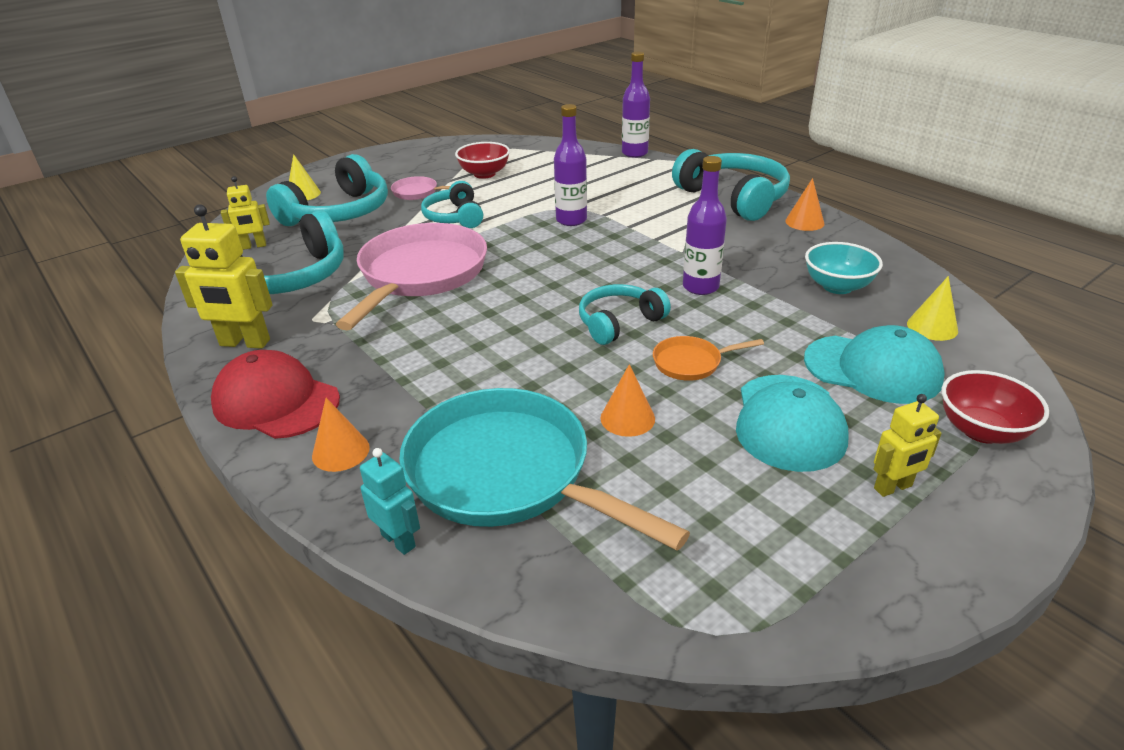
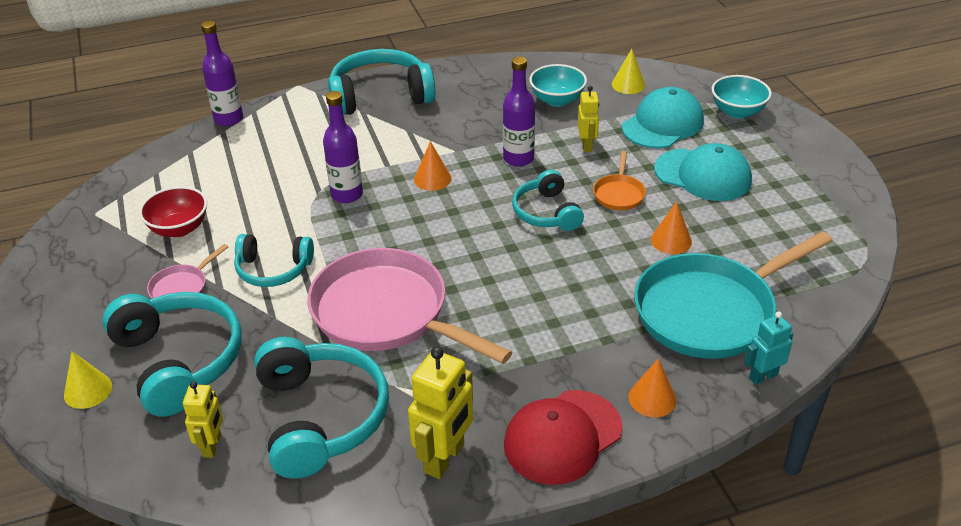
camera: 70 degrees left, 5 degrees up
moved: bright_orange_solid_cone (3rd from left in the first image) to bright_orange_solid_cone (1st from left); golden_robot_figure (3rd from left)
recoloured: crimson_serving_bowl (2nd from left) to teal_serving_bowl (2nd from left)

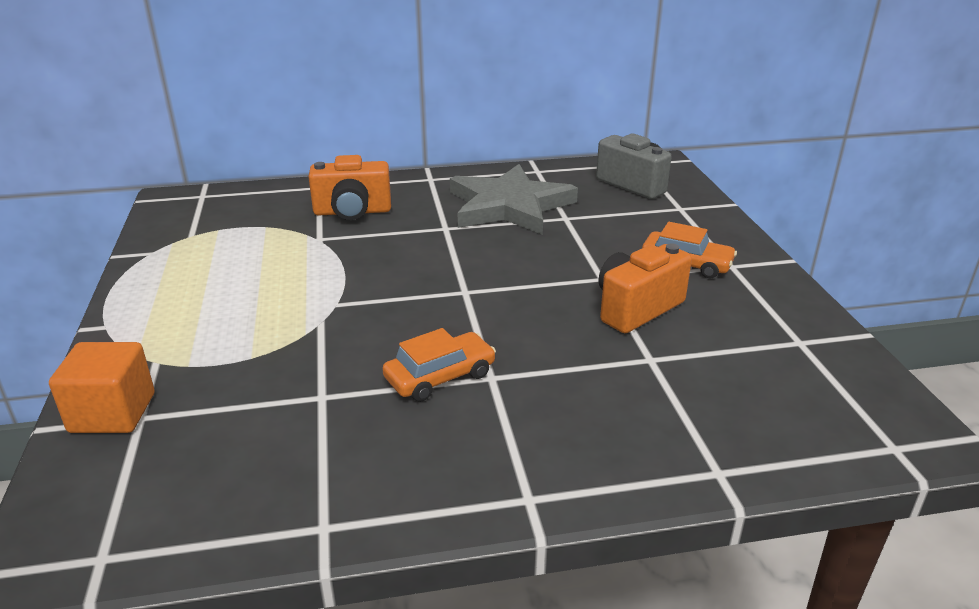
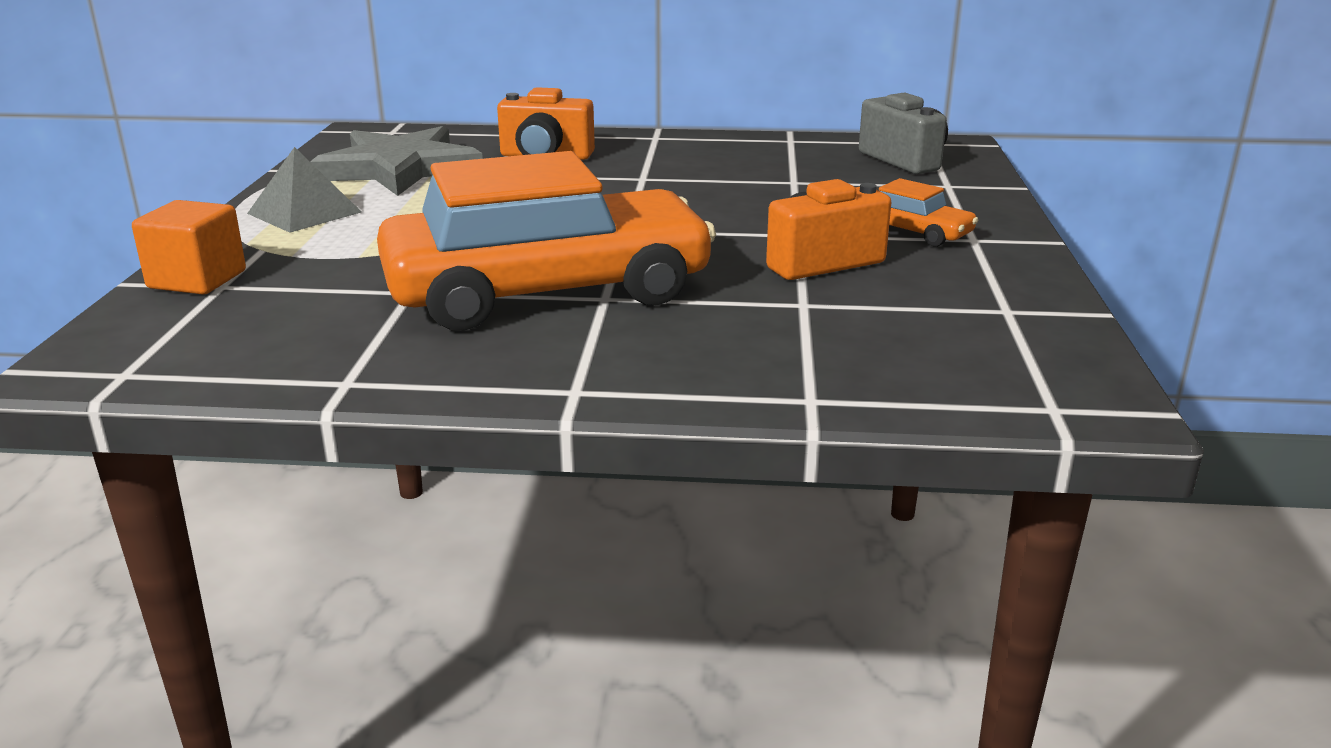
camera: 15 degrees right, 5 degrees down
added: gray_pyramid
moved: gray_star
resized: bright_orange_toy_car (1st from left) x2.48

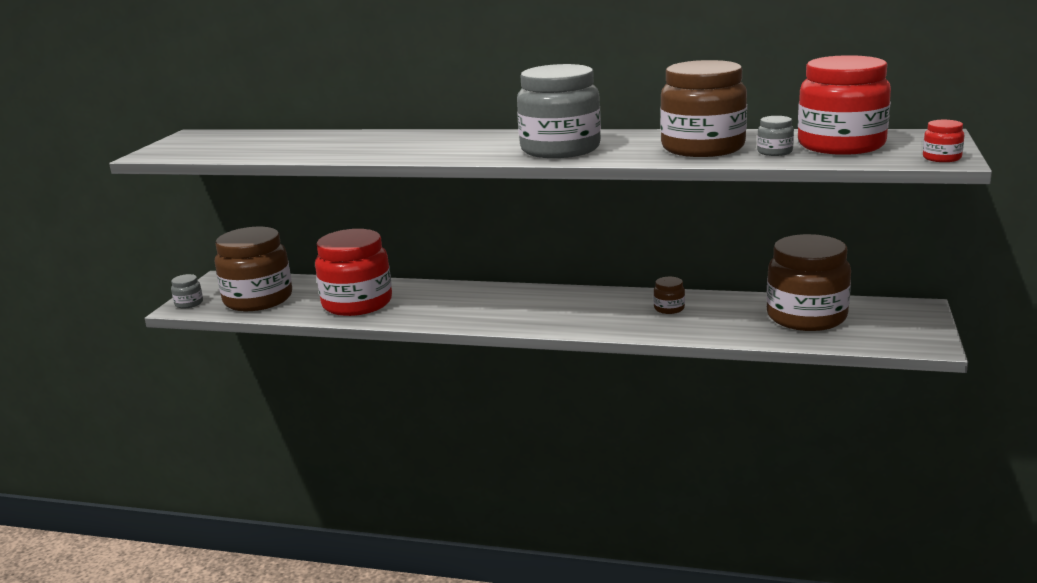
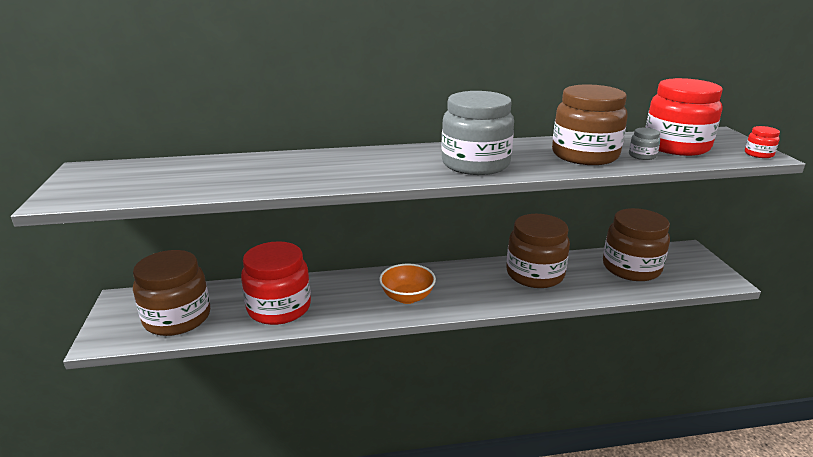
camera: 25 degrees left, 5 degrees up
removed: gray_preserve_jar (1st from left)
added: bright_orange_serving_bowl
resized: russet_preserve_jar (2nd from left) x2.47

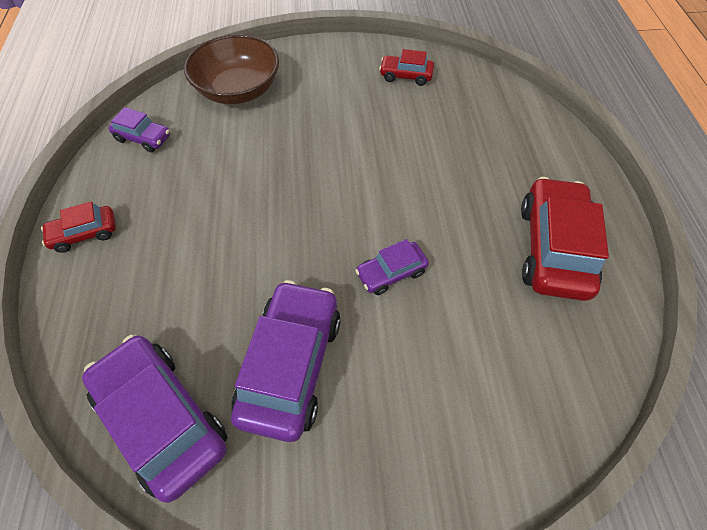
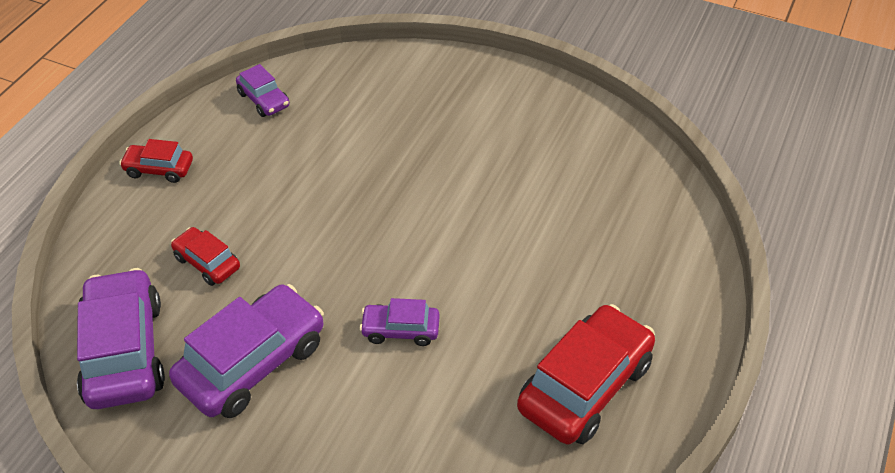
camera: 30 degrees right, 10 degrees down
removed: russet_serving_bowl
moved: crimson_toy_car (2nd from left)

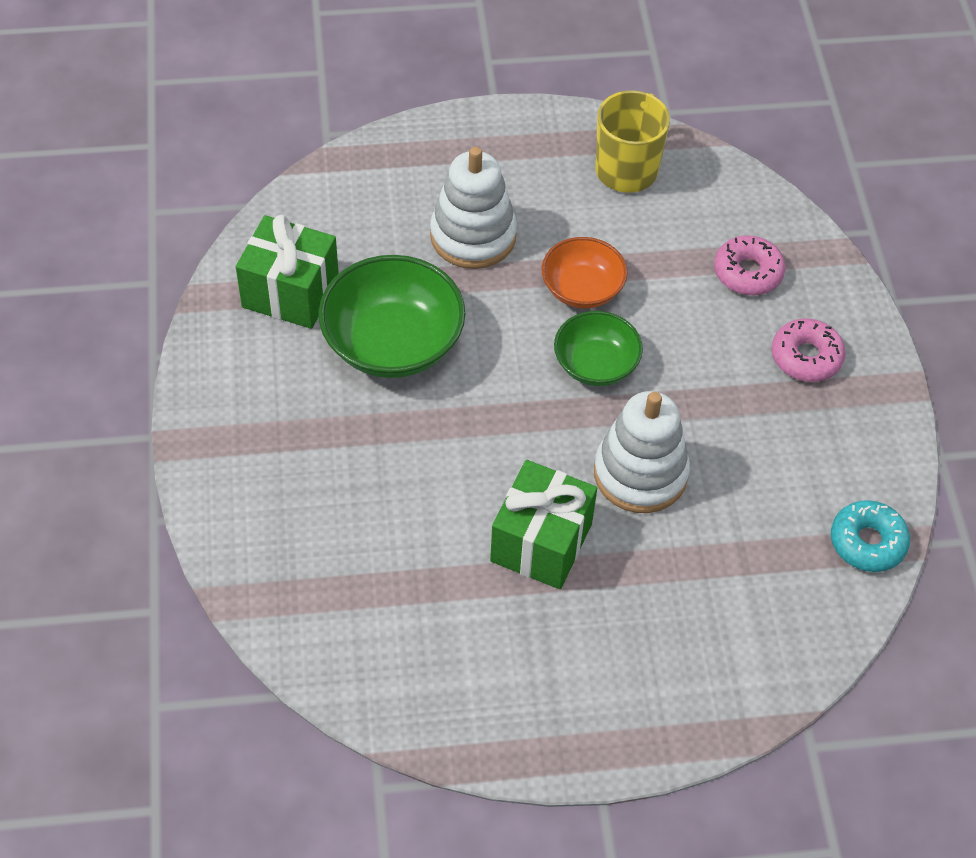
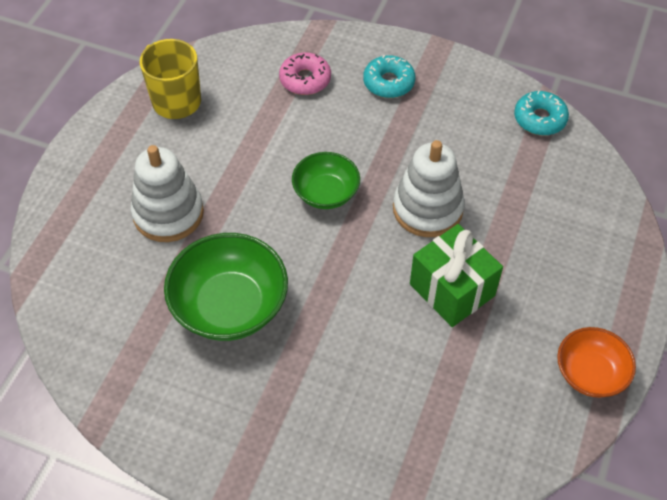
camera: 60 degrees left, 0 degrees up
removed: green_present (1st from left)
moved: bright_orange_serving_bowl
recoloured: rosy_donut (2nd from left) to teal_donut (1st from left)

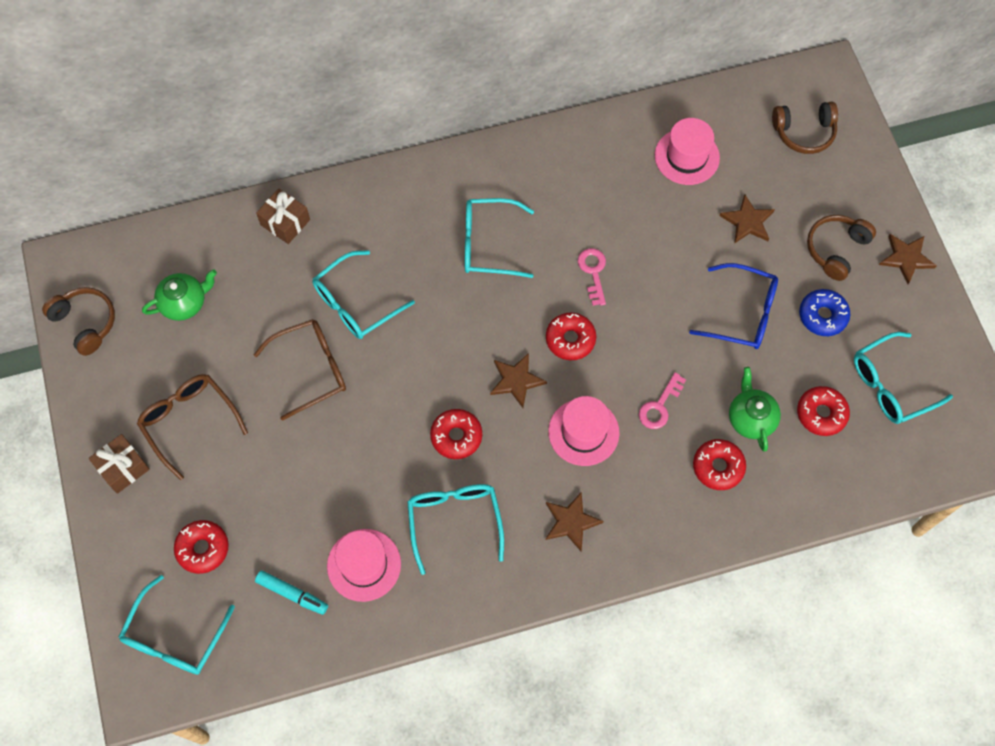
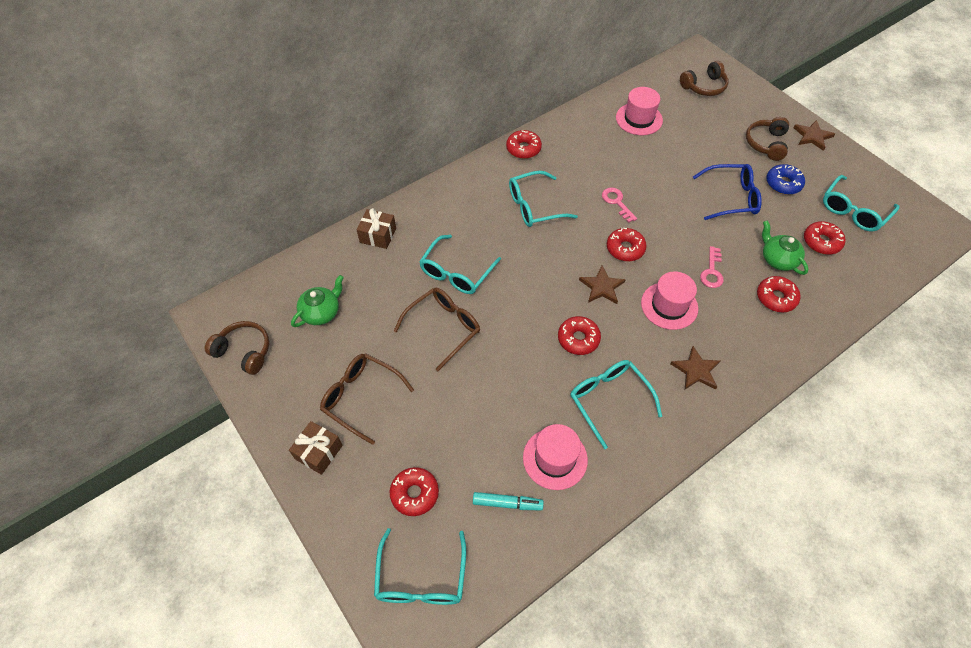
camera: 20 degrees left, 10 degrees down
removed: russet_star (3rd from left)
added: crimson_donut (2nd from left)

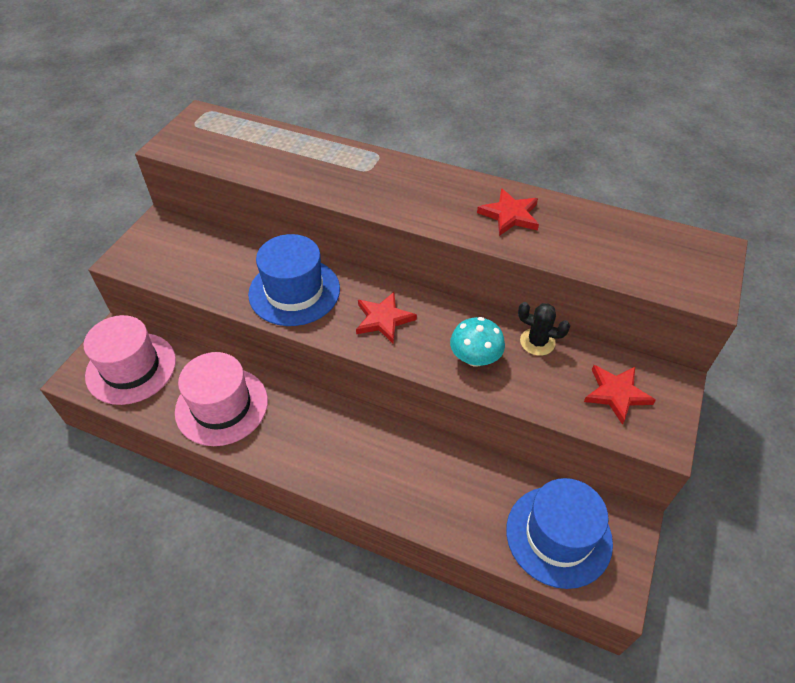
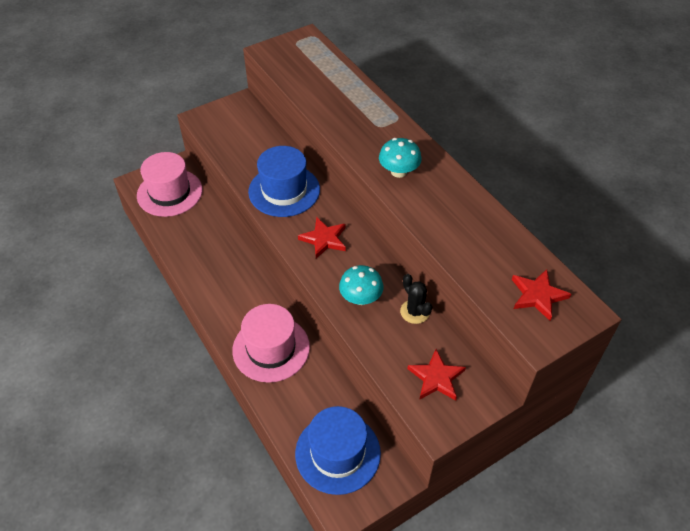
camera: 35 degrees right, 0 degrees up
added: teal_toadstool (2nd from left)
moved: crimson_star (2nd from left in the first image) to crimson_star (3rd from left); rosy_top_hat (2nd from left)

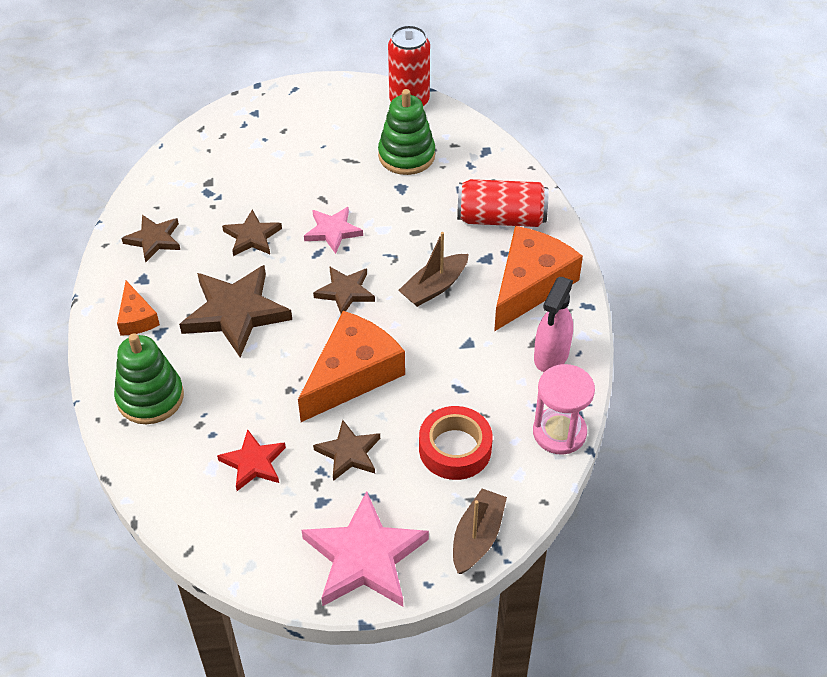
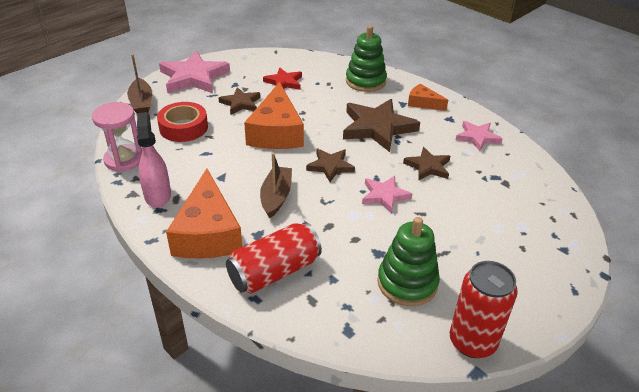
camera: 140 degrees right, 10 degrees down
recoloured: russet_star (1st from left) to rosy_star (3rd from left)

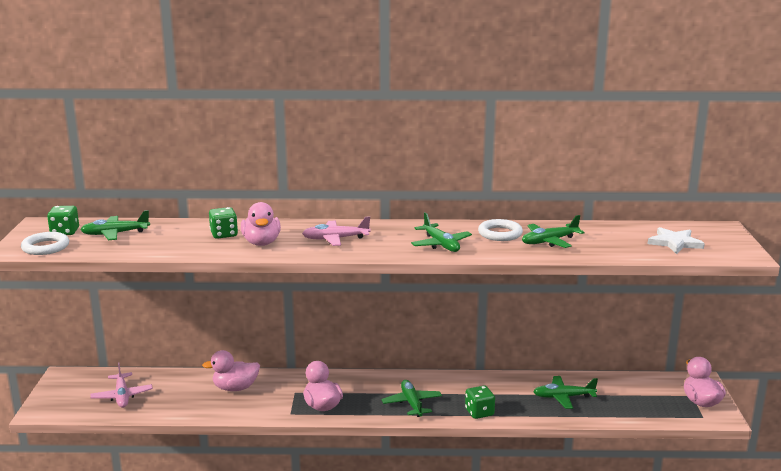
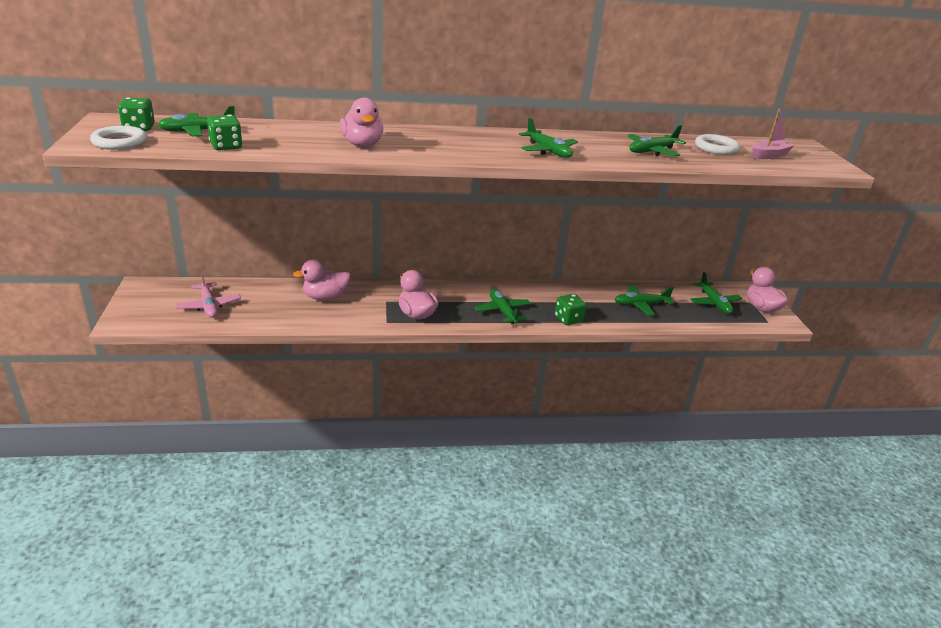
camera: 10 degrees left, 10 degrees up
removed: rosy_aeroplane (2nd from left)
added: green_aeroplane (6th from left)
moved: green_die (2nd from left); white_ring (2nd from left)
replaced: white_star to rosy_sailboat

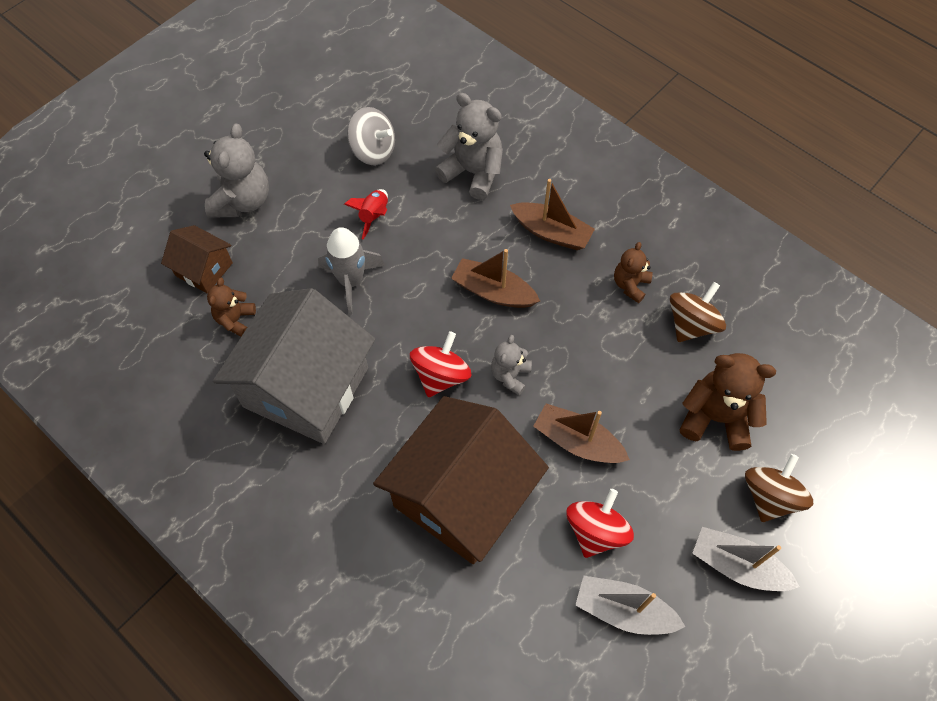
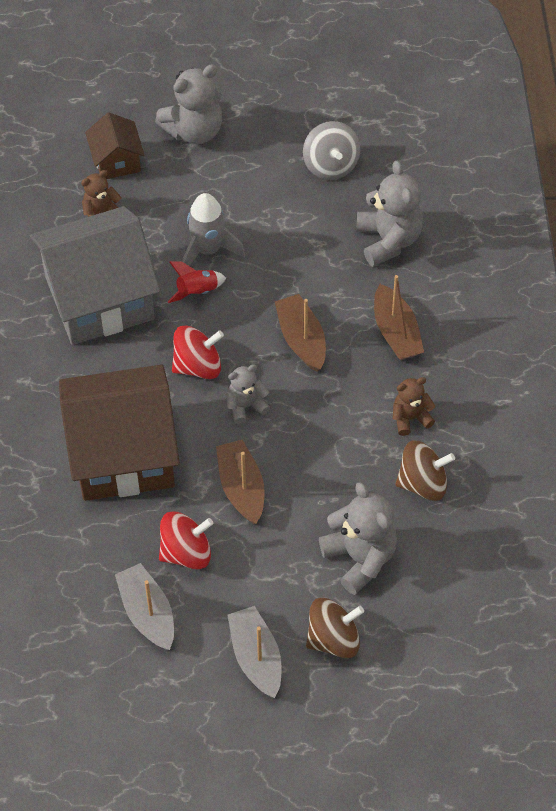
camera: 45 degrees right, 5 degrees down
moved: crimson_spaceship
recoloured: russet_teddy (3rd from left) to gray_teddy (3rd from left)

